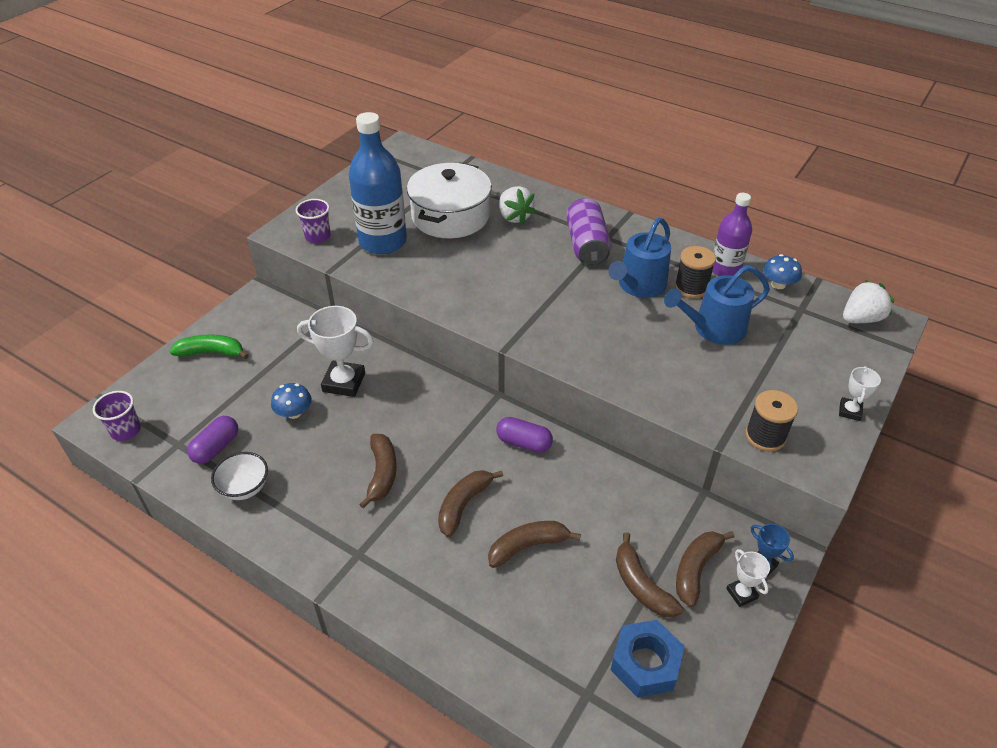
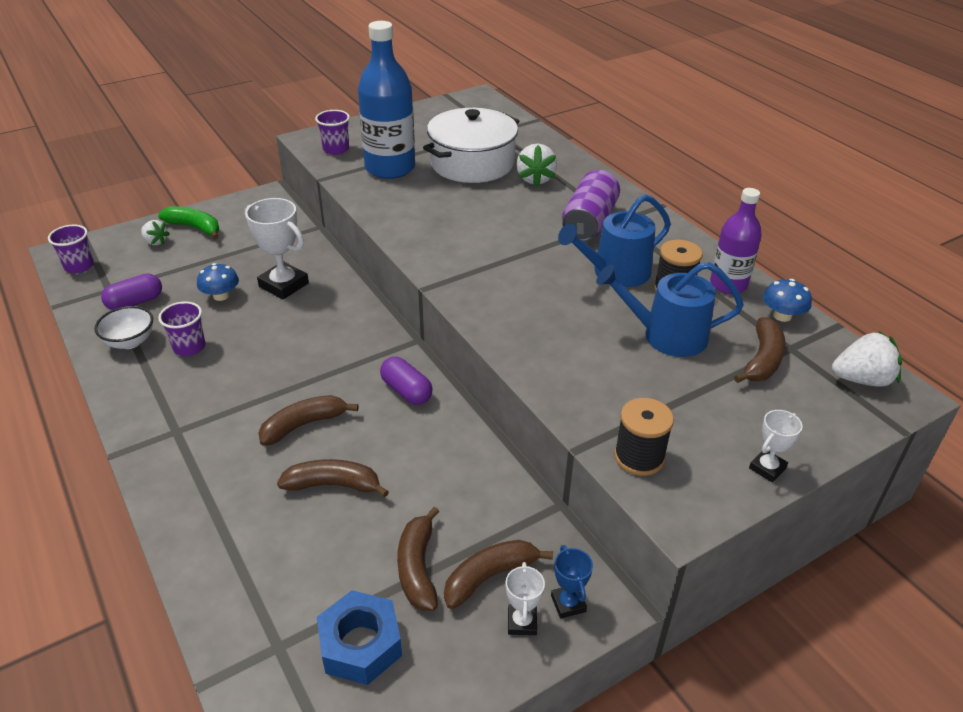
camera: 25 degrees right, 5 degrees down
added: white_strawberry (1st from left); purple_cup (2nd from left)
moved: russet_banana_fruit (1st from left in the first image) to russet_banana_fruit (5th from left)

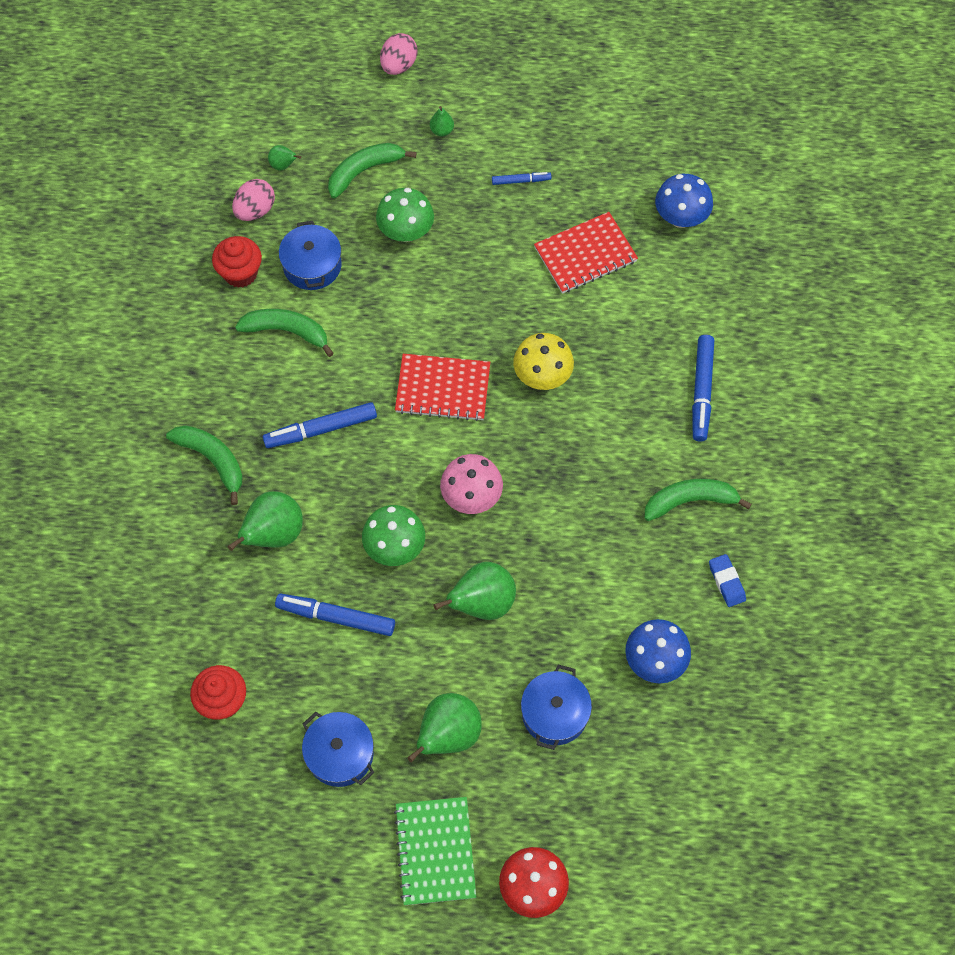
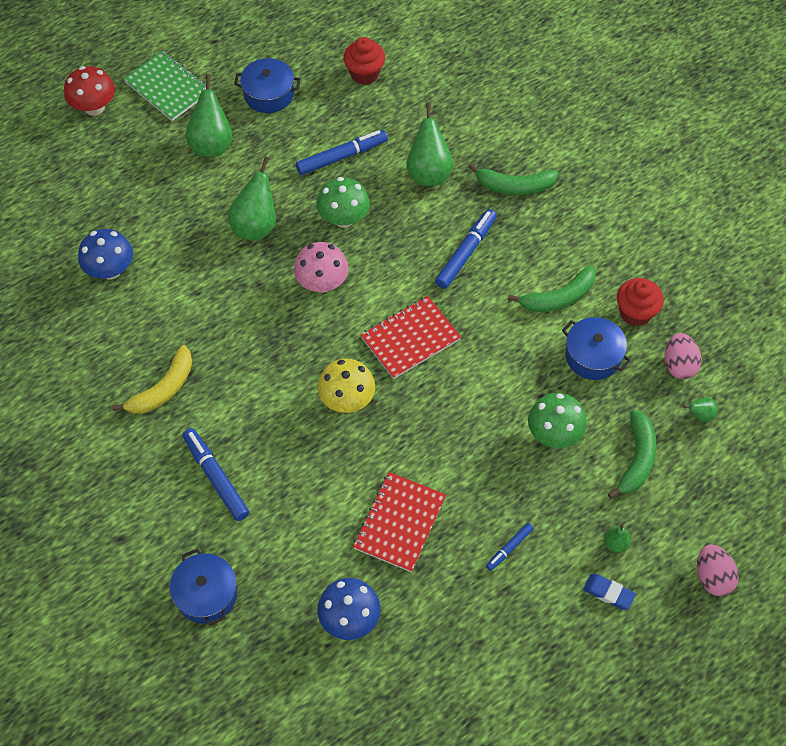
camera: 140 degrees right, 5 degrees down
moved: royal_blue_pencil_eraser; royal_blue_stockpot (3rd from left in the first image) to royal_blue_stockpot (1st from left)
recoloured: green_banana_fruit (4th from left) to golden_banana_fruit

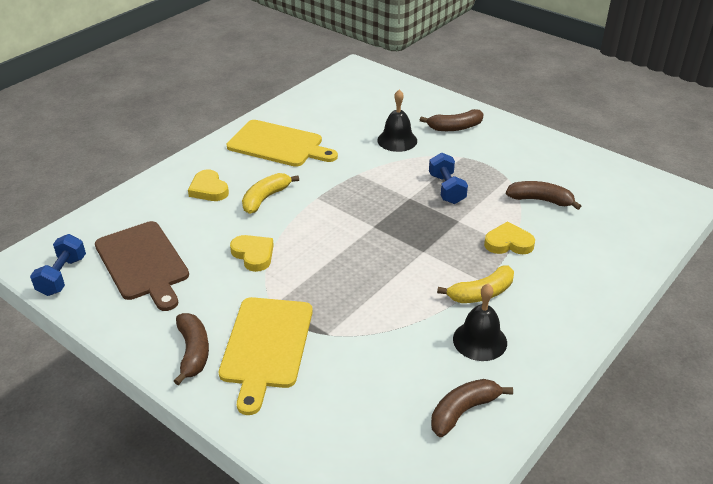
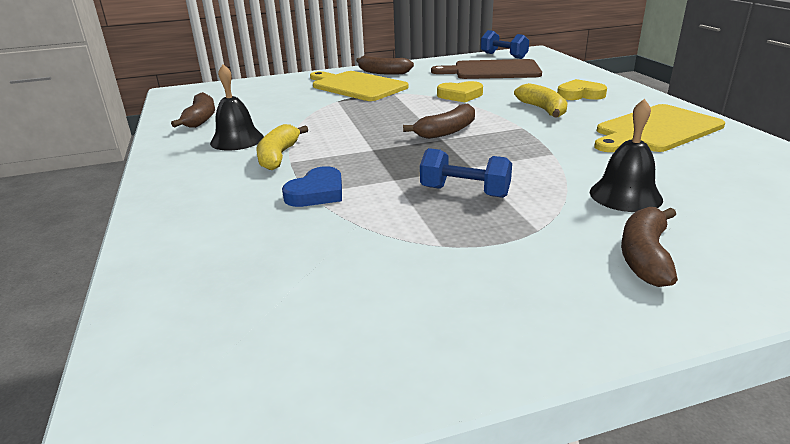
camera: 125 degrees right, 10 degrees down
moved: russet_banana_fruit (4th from left in the first image) to russet_banana_fruit (3rd from left)
recoloured: golden_heart (3rd from left) to royal_blue_heart

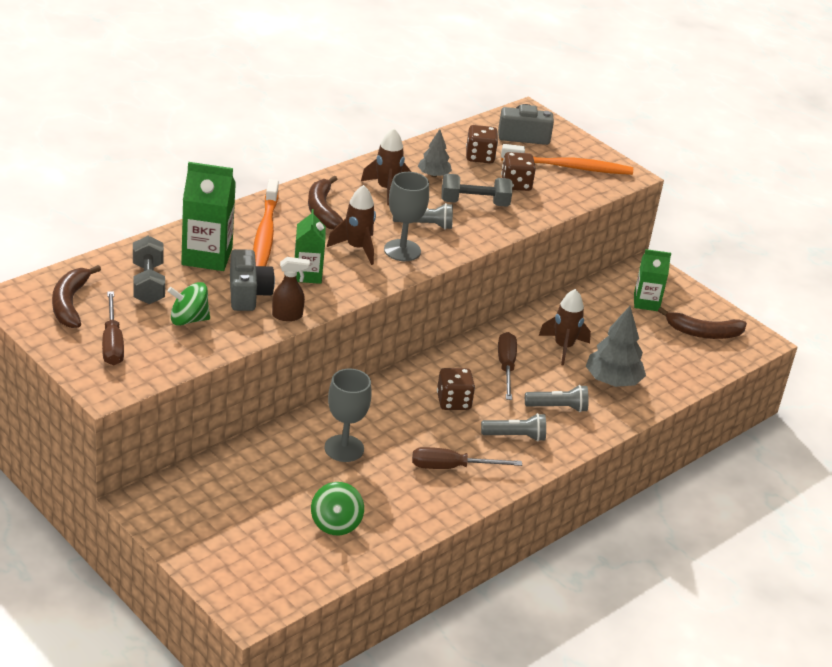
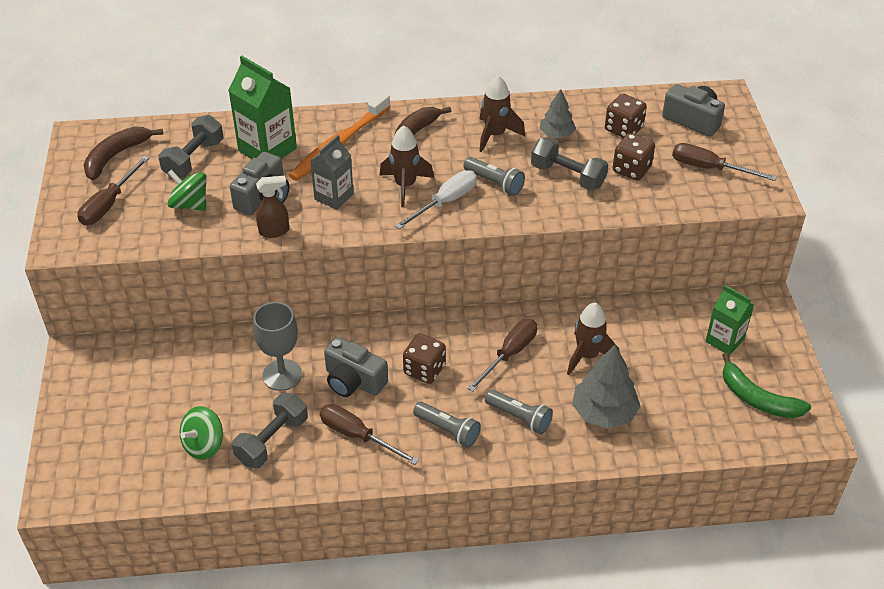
camera: 40 degrees right, 10 degrees up
added: gray_photo_camera (2nd from left); gray_hand_weight (2nd from left)
replaced: bright_orange_toothbrush (2nd from left) to russet_hand_screwdriver (4th from left); gray_goblet (2nd from left) to white_hand_screwdriver
recoloured: green_milk_carton (2nd from left) to gray_milk_carton; russet_banana_fruit (3rd from left) to green_banana_fruit
turned: russet_spray_bottle 45 degrees counterclockwise

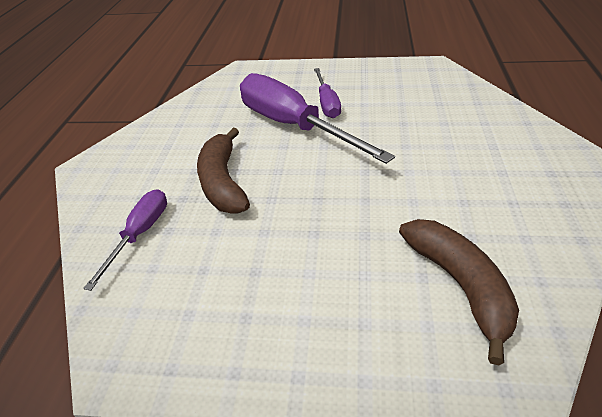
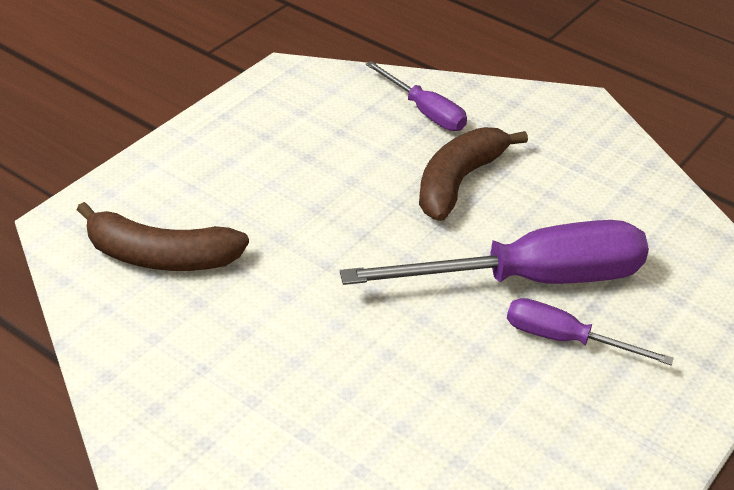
camera: 115 degrees right, 0 degrees up
turned: russet_banana_fruit (1st from left in the first image) 75 degrees counterclockwise

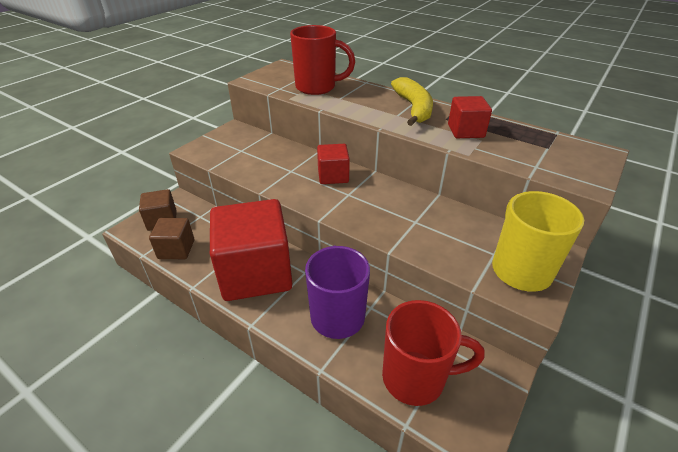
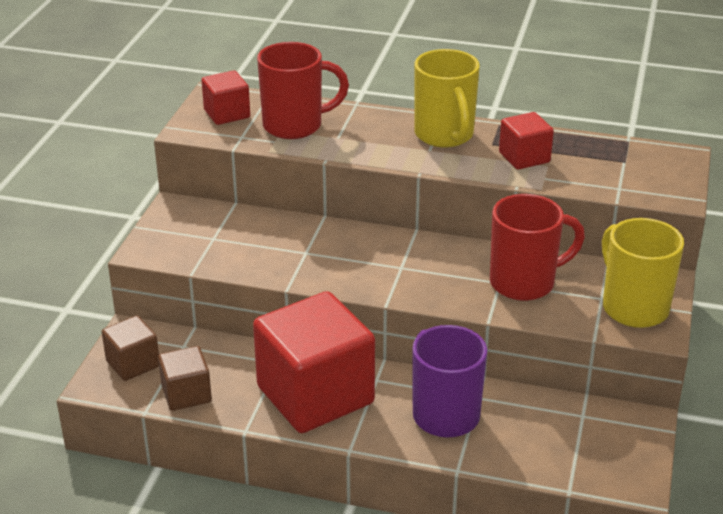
camera: 20 degrees left, 5 degrees down
moved: crimson_block (2nd from left in the first image) to crimson_block (1st from left); crimson_coffee_mug (2nd from left)
replaced: golden_banana_fruit to golden_coffee_mug (1st from left)

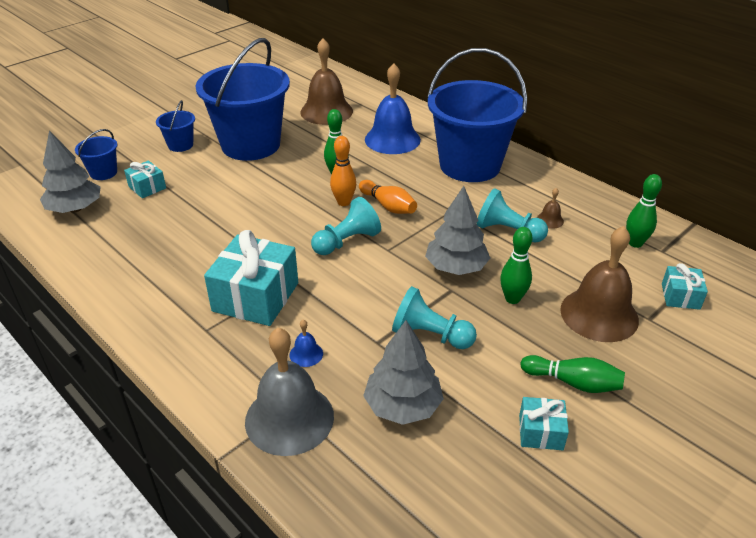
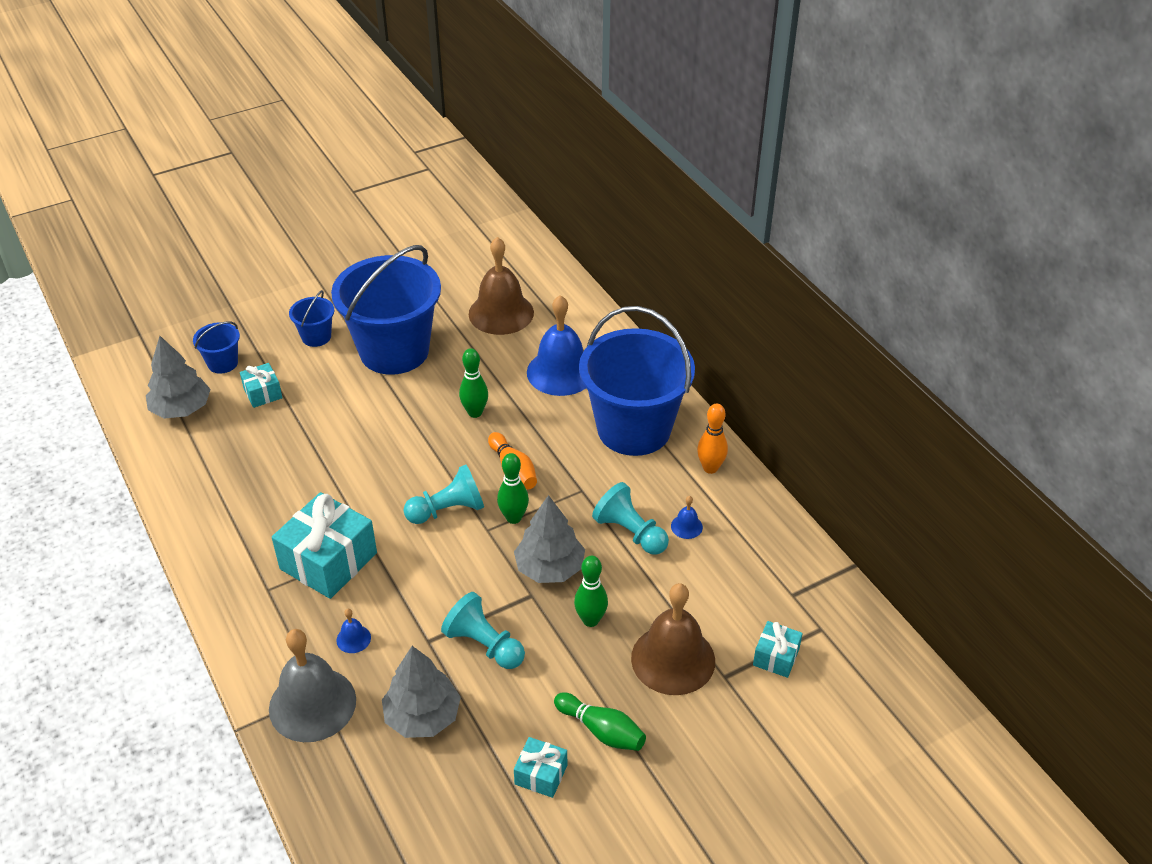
camera: 15 degrees right, 5 degrees up
moved: bright_orange_tenpin (1st from left in the first image) to bright_orange_tenpin (2nd from left); green_tenpin (4th from left in the first image) to green_tenpin (2nd from left)
recoloured: russet_hand_bell (2nd from left) to royal_blue_hand_bell (3rd from left)

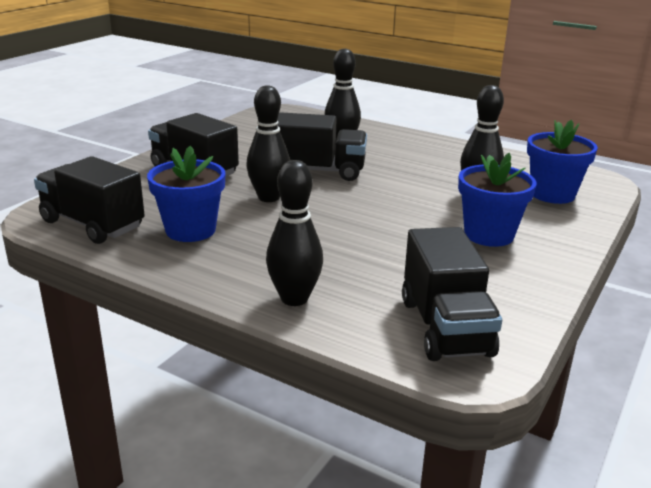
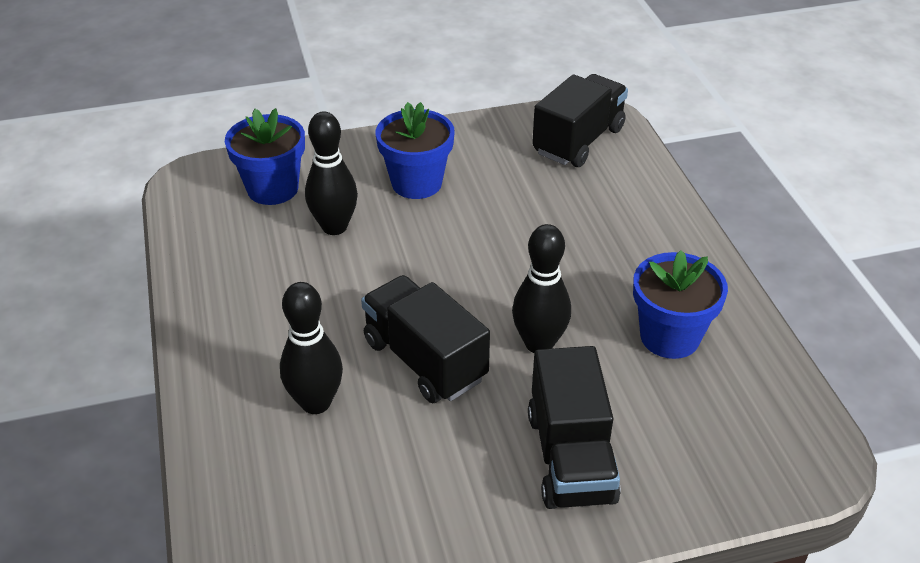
camera: 135 degrees left, 15 degrees up
removed: black_truck (1st from left); black_tenpin (2nd from left)

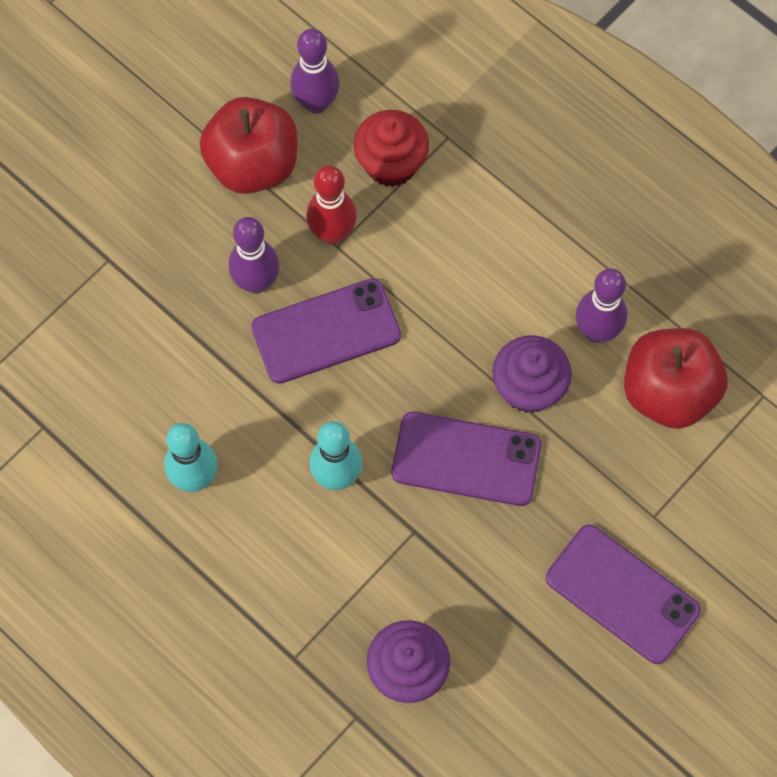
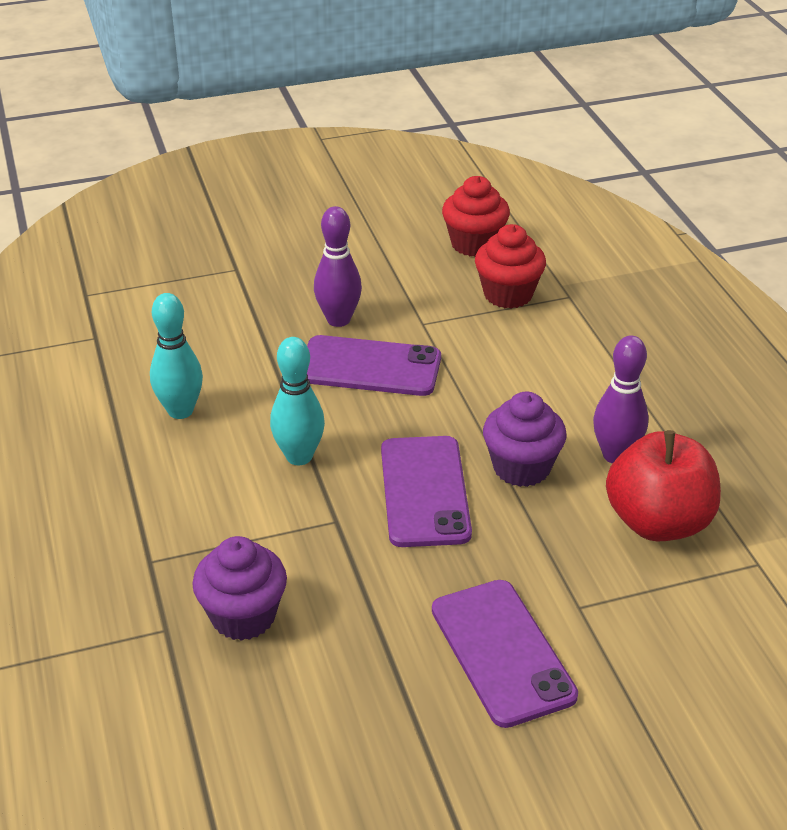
camera: 30 degrees right, 30 degrees down
removed: crimson_apple_fruit (1st from left); crimson_tenpin
replaced: purple_tenpin (2nd from left) to crimson_fairy_cake (1st from left)
turned: purple_smartphone (2nd from left) 45 degrees clockwise

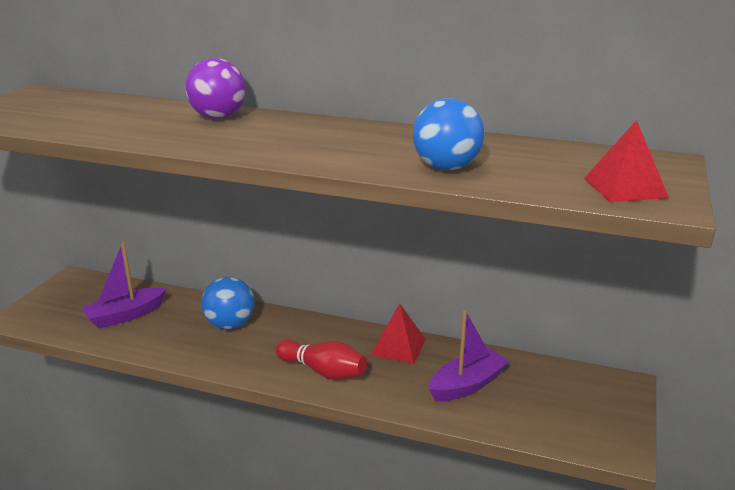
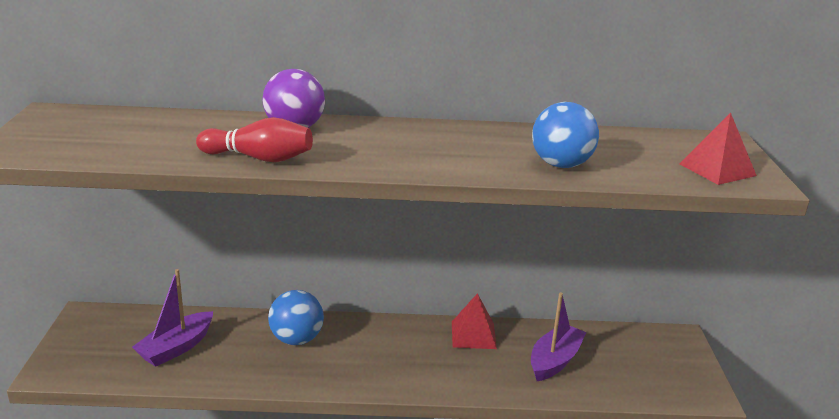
camera: 20 degrees left, 0 degrees up
moved: crimson_tenpin

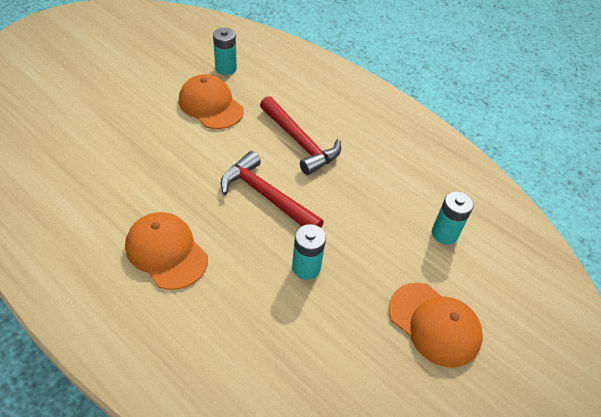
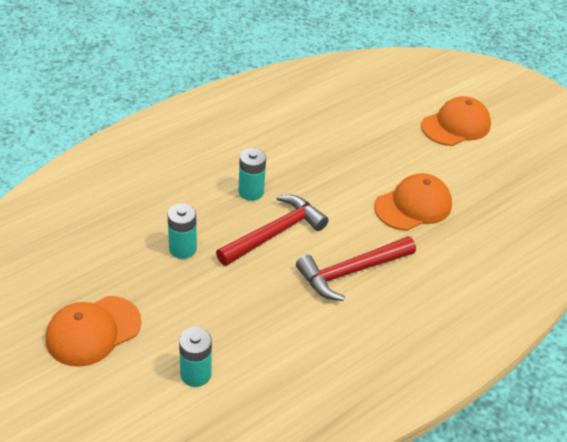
camera: 100 degrees right, 5 degrees down
moved: teal_battery (1st from left in the first image) to teal_battery (3rd from left); bright_orange_peaked_cap (1st from left in the first image) to bright_orange_peaked_cap (3rd from left)

